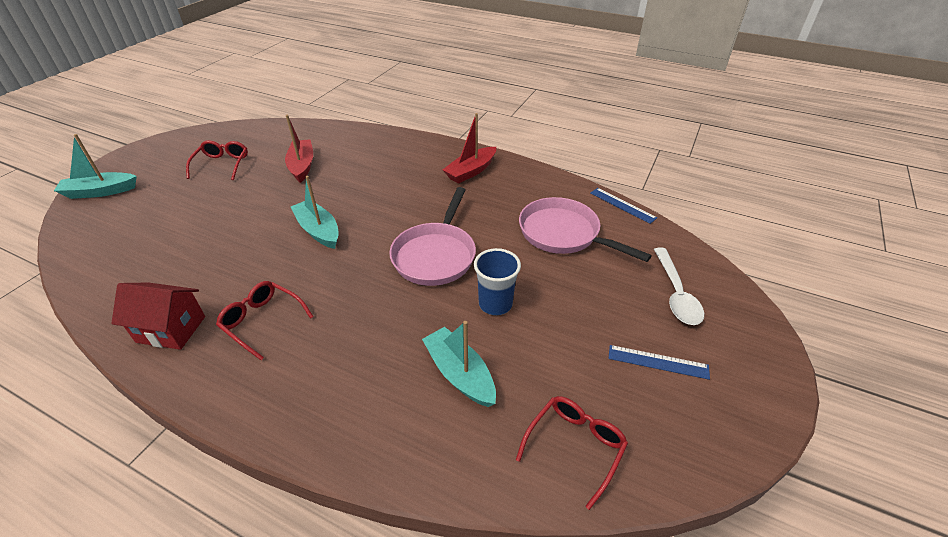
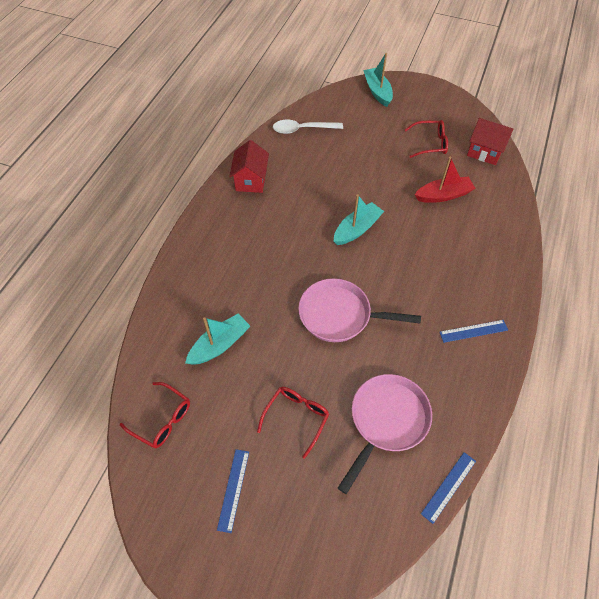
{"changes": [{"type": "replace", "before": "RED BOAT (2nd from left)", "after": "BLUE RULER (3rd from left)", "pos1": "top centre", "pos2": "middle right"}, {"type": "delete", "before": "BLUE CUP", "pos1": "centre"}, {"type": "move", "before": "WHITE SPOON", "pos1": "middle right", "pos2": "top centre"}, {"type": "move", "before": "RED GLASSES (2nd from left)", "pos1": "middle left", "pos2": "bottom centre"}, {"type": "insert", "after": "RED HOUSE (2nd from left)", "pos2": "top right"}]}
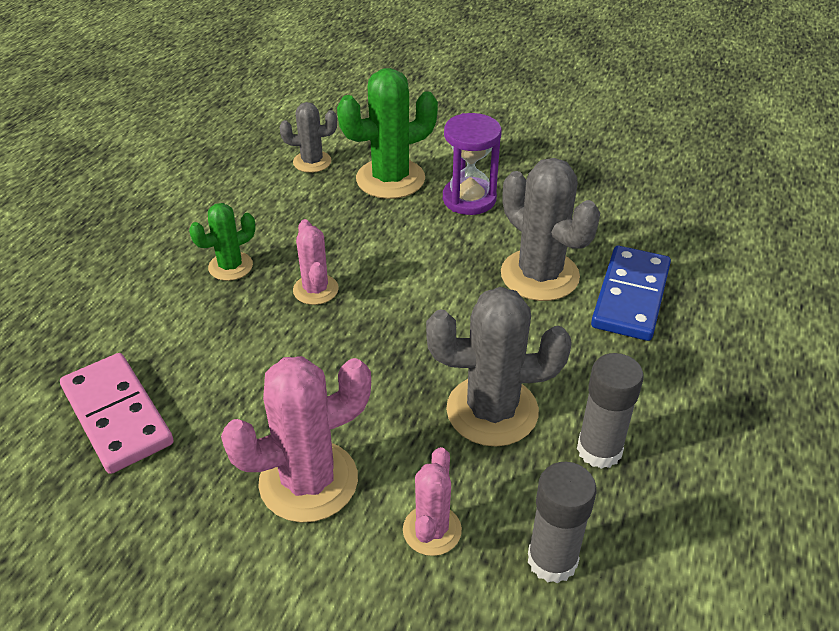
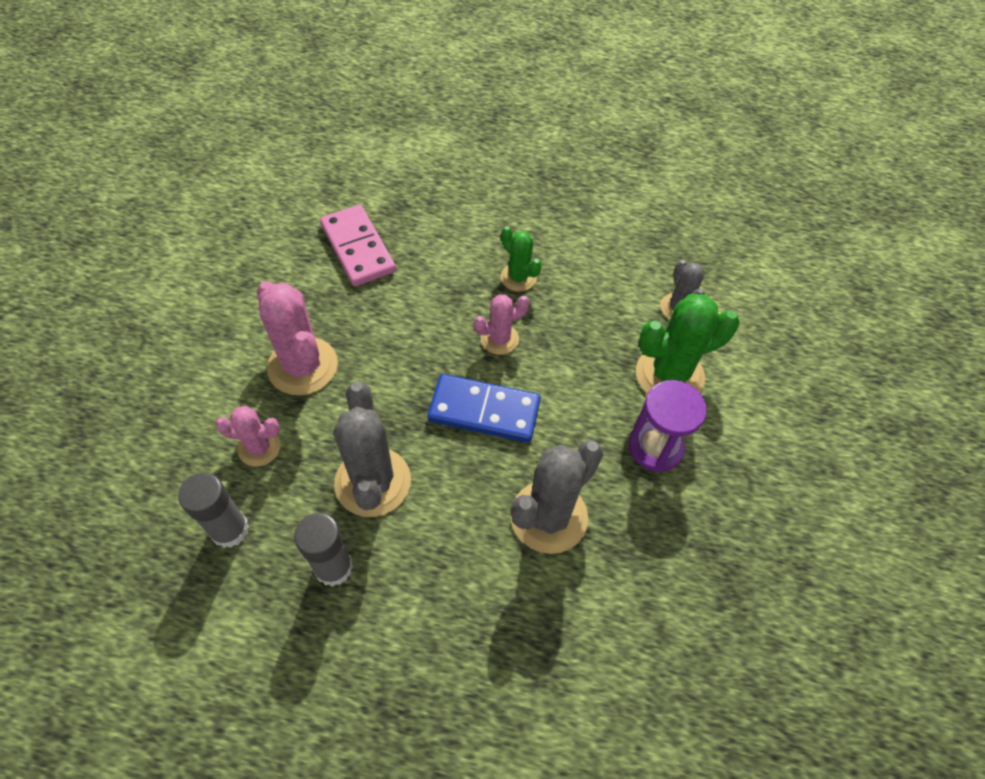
{"changes": [{"type": "rotate", "before": "GREEN CACTUS (2nd from left)", "pos1": "top centre", "pos2": "middle right", "turn": -75}, {"type": "move", "before": "BLUE DOMINO", "pos1": "middle right", "pos2": "centre"}, {"type": "rotate", "before": "PINK DOMINO", "pos1": "middle left", "pos2": "top centre", "turn": -75}]}
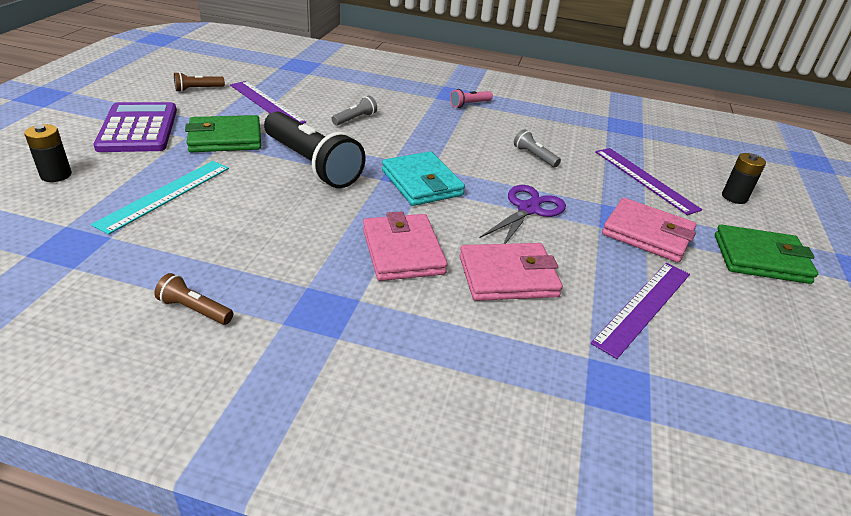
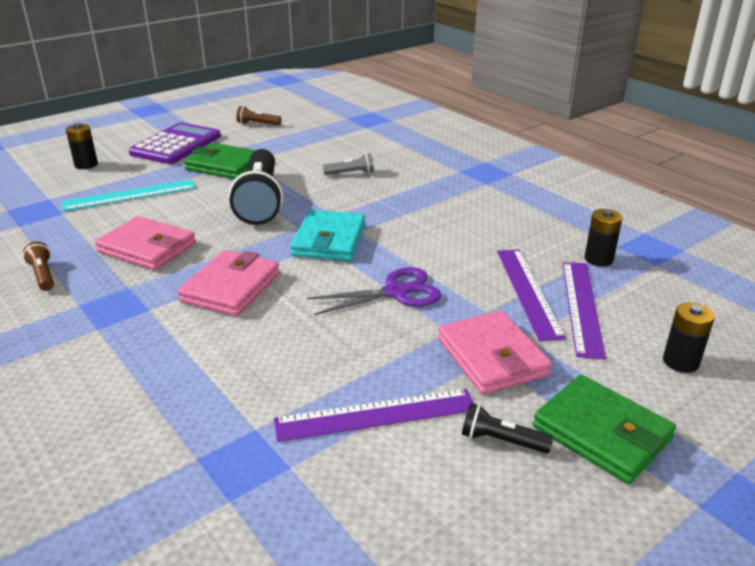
{"changes": [{"type": "move", "before": "PURPLE RULER (1st from left in the first image)", "after": "PURPLE RULER (2nd from left)", "pos1": "top left", "pos2": "middle right"}, {"type": "delete", "before": "PINK FLASHLIGHT", "pos1": "top centre"}, {"type": "delete", "before": "GREY FLASHLIGHT (2nd from left)", "pos1": "top centre"}, {"type": "move", "before": "PINK WALLET (2nd from left in the first image)", "after": "PINK WALLET (1st from left)", "pos1": "centre", "pos2": "middle left"}, {"type": "insert", "after": "BLACK BATTERY (2nd from left)", "pos2": "middle right"}, {"type": "insert", "after": "BLACK FLASHLIGHT (2nd from left)", "pos2": "bottom right"}]}
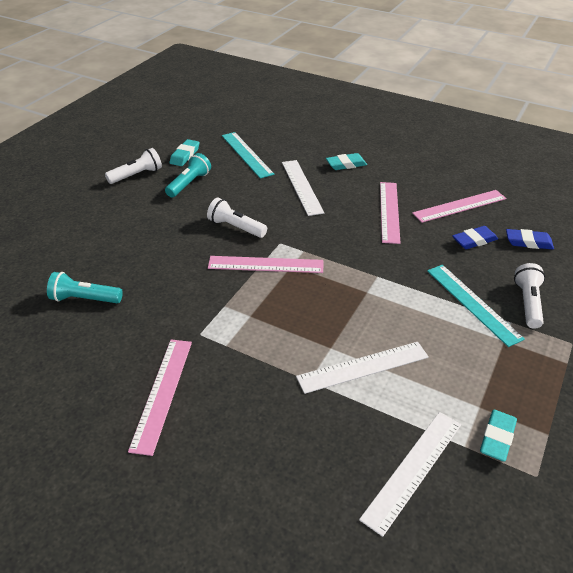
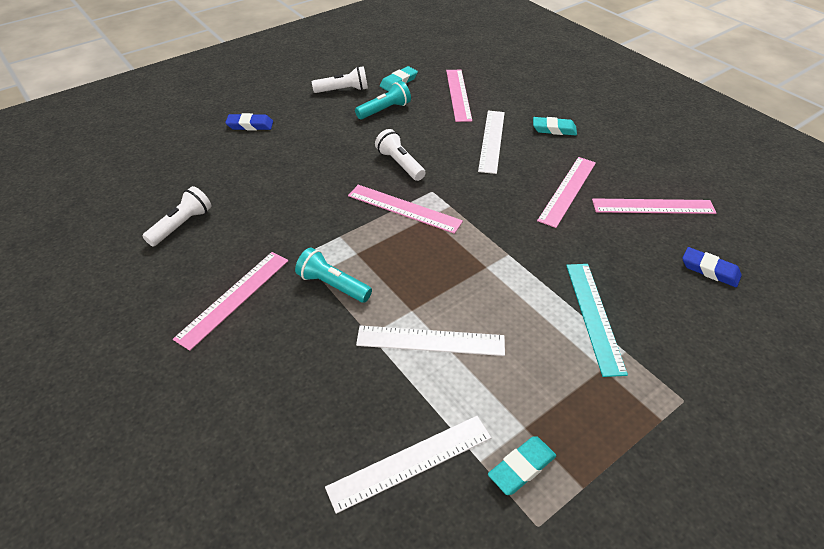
{"changes": [{"type": "recolor", "before": "TURQUOISE RULER (1st from left)", "after": "PINK RULER (3rd from left)", "pos1": "top centre", "pos2": "top centre"}, {"type": "move", "before": "BLUE ERASER (1st from left)", "pos1": "middle right", "pos2": "top left"}, {"type": "move", "before": "WHITE FLASHLIGHT (3rd from left in the first image)", "after": "WHITE FLASHLIGHT (1st from left)", "pos1": "middle right", "pos2": "middle left"}, {"type": "move", "before": "TURQUOISE FLASHLIGHT (1st from left)", "pos1": "middle left", "pos2": "centre"}]}
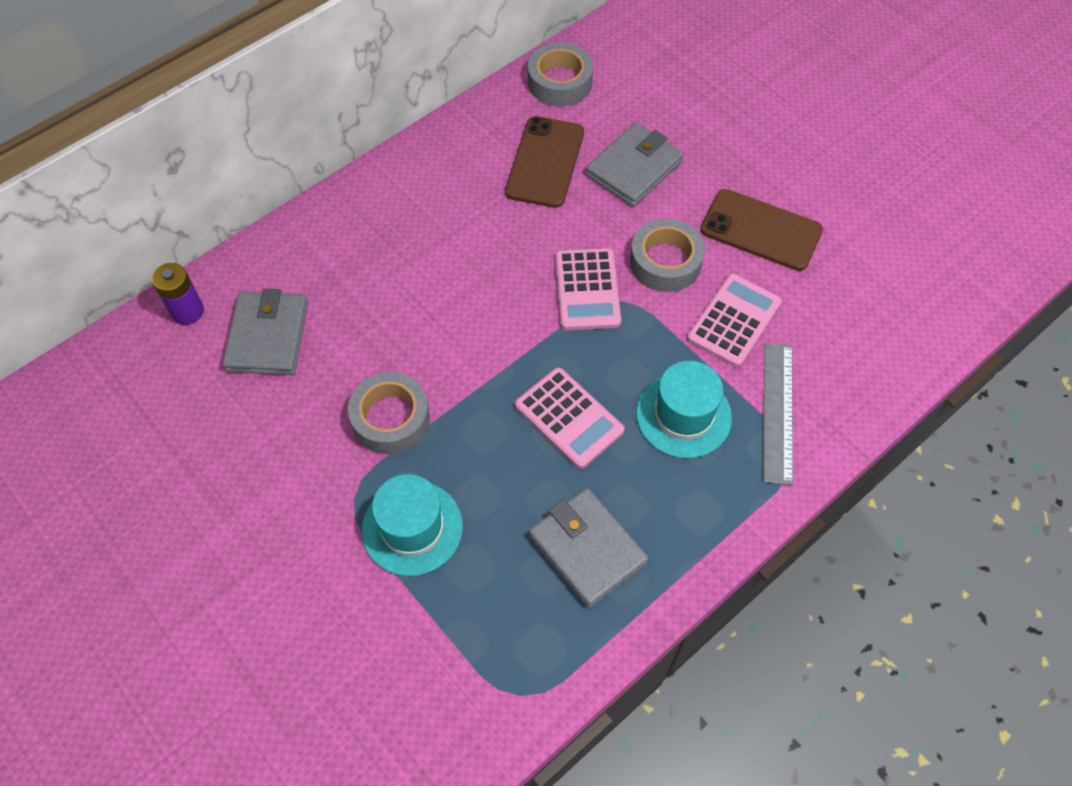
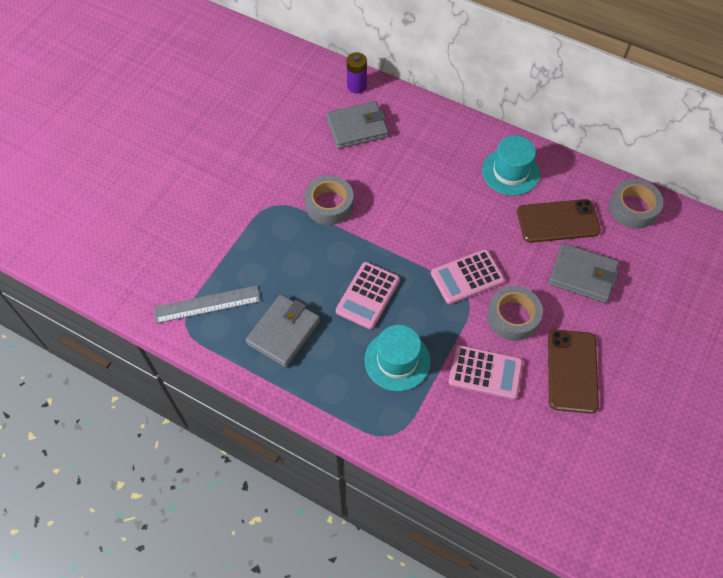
{"changes": [{"type": "move", "before": "GREY RULER", "pos1": "middle right", "pos2": "middle left"}, {"type": "move", "before": "TURQUOISE HAT (1st from left in the first image)", "after": "TURQUOISE HAT (2nd from left)", "pos1": "bottom centre", "pos2": "top right"}]}
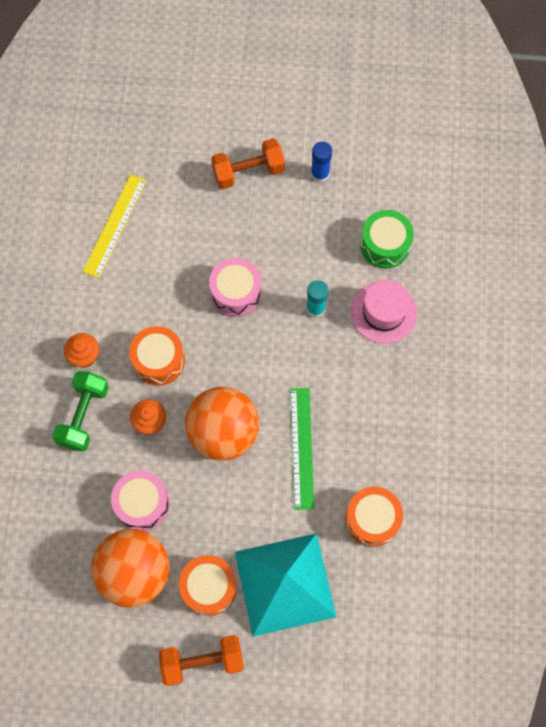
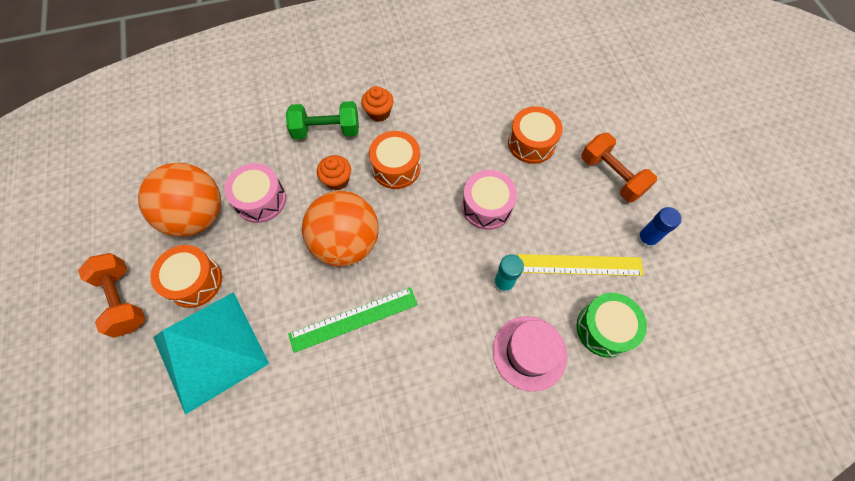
{"changes": [{"type": "move", "before": "YELLOW RULER", "pos1": "top left", "pos2": "middle right"}, {"type": "move", "before": "ORANGE DRUM (3rd from left)", "pos1": "bottom right", "pos2": "top centre"}]}
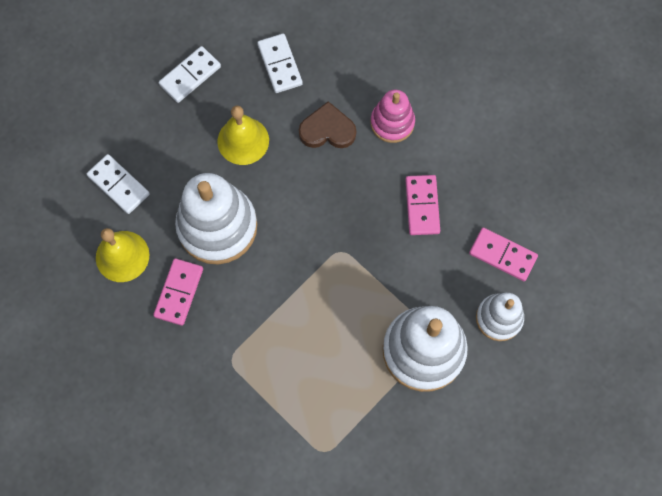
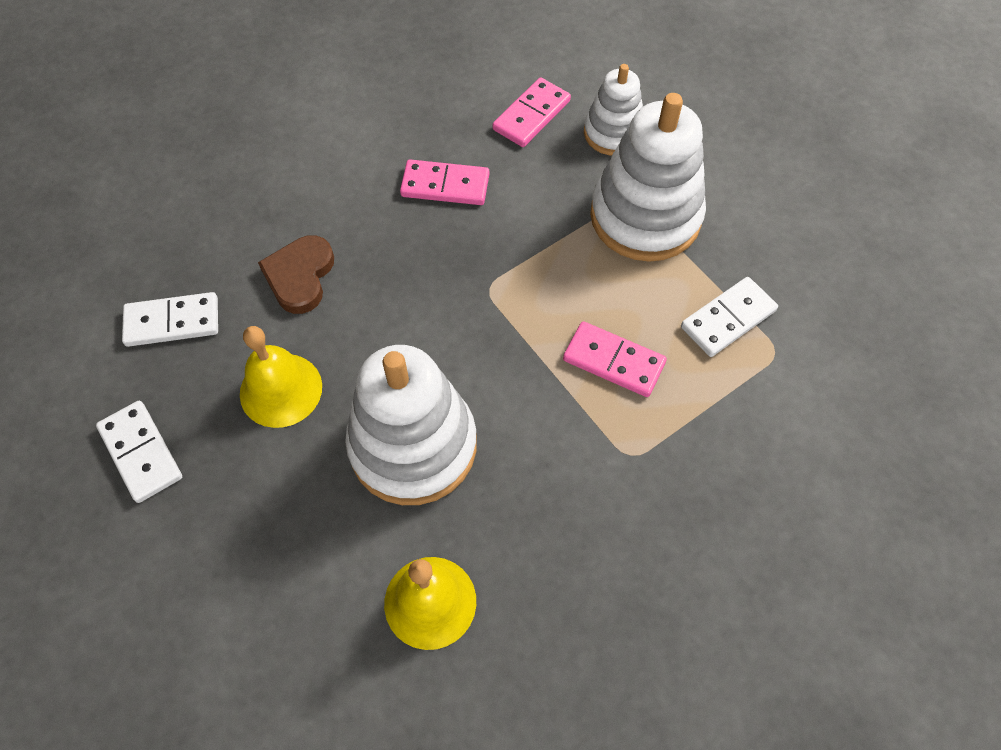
{"changes": [{"type": "delete", "before": "PINK STACKING TOY", "pos1": "top centre"}, {"type": "move", "before": "WHITE DOMINO (1st from left in the first image)", "after": "WHITE DOMINO (3rd from left)", "pos1": "middle left", "pos2": "middle right"}, {"type": "move", "before": "PINK DOMINO (1st from left in the first image)", "after": "PINK DOMINO (3rd from left)", "pos1": "middle left", "pos2": "centre"}]}
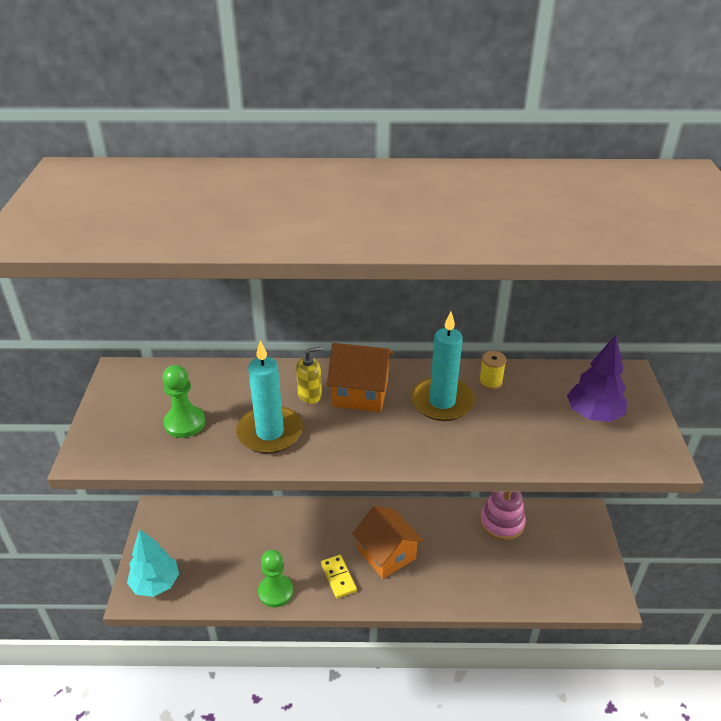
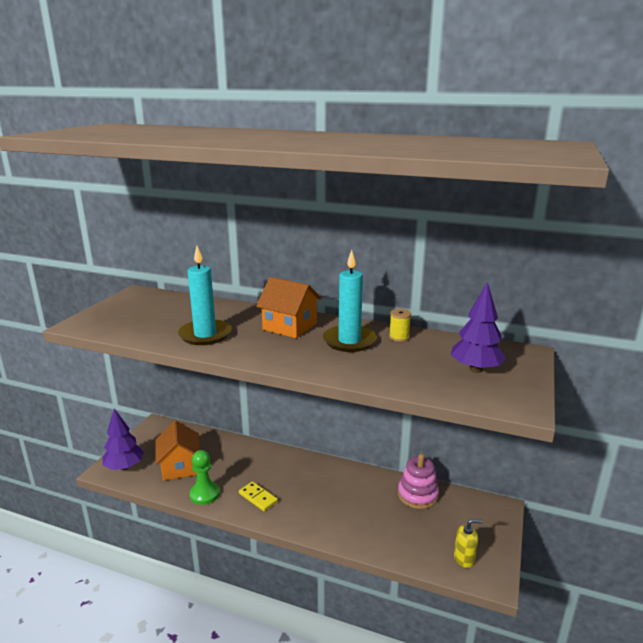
{"changes": [{"type": "move", "before": "YELLOW SOAP DISPENSER", "pos1": "centre", "pos2": "bottom right"}, {"type": "delete", "before": "GREEN PAWN (1st from left)", "pos1": "middle left"}, {"type": "move", "before": "ORANGE HOUSE (2nd from left in the first image)", "after": "ORANGE HOUSE (1st from left)", "pos1": "bottom centre", "pos2": "bottom left"}, {"type": "recolor", "before": "TURQUOISE TREE", "after": "PURPLE TREE (1st from left)", "pos1": "bottom left", "pos2": "bottom left"}, {"type": "rotate", "before": "YELLOW DOMINO", "pos1": "bottom centre", "pos2": "bottom centre", "turn": -45}]}
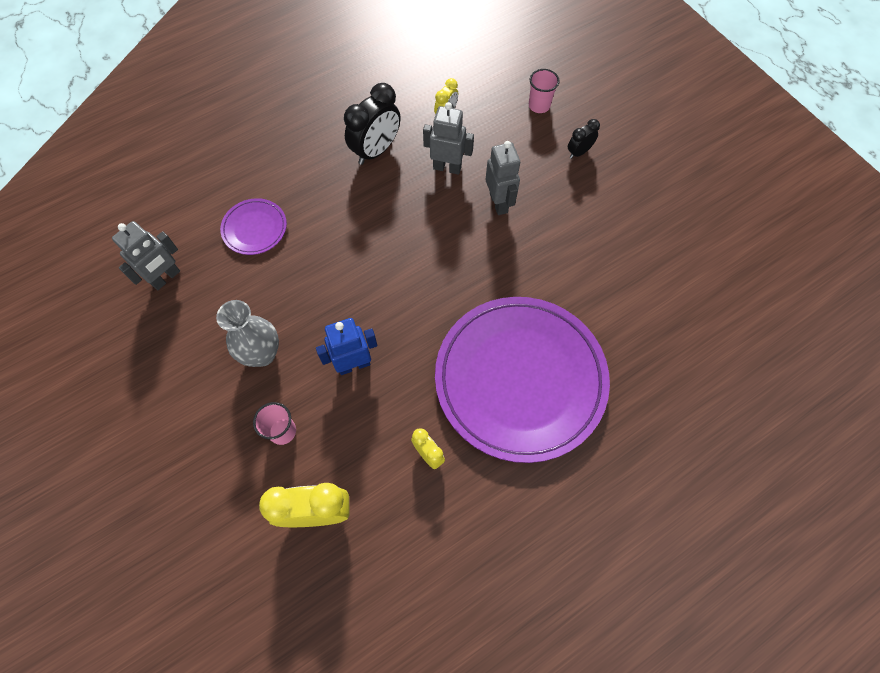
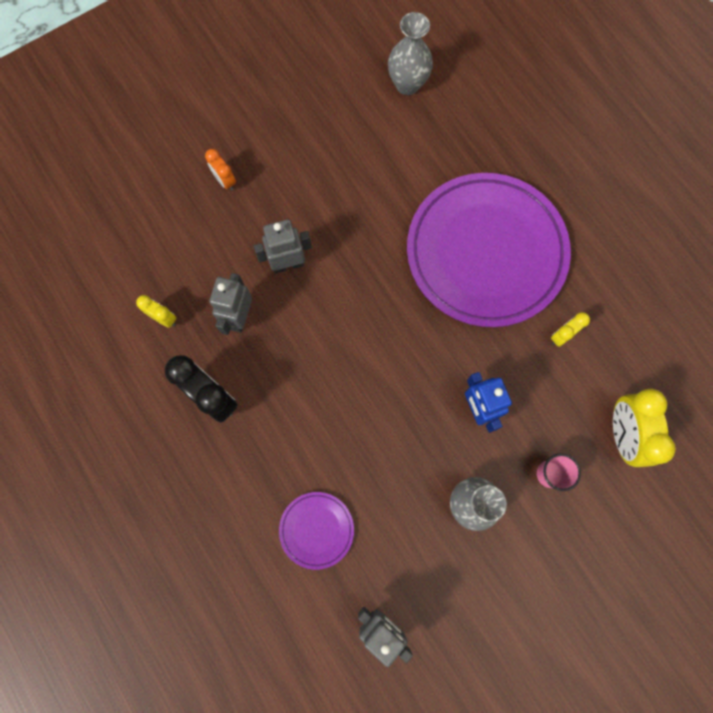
{"changes": [{"type": "delete", "before": "PINK CUP (2nd from left)", "pos1": "top centre"}, {"type": "recolor", "before": "BLACK CLOCK (2nd from left)", "after": "ORANGE CLOCK", "pos1": "top centre", "pos2": "top left"}, {"type": "insert", "after": "GREY VASE (1st from left)", "pos2": "top centre"}]}
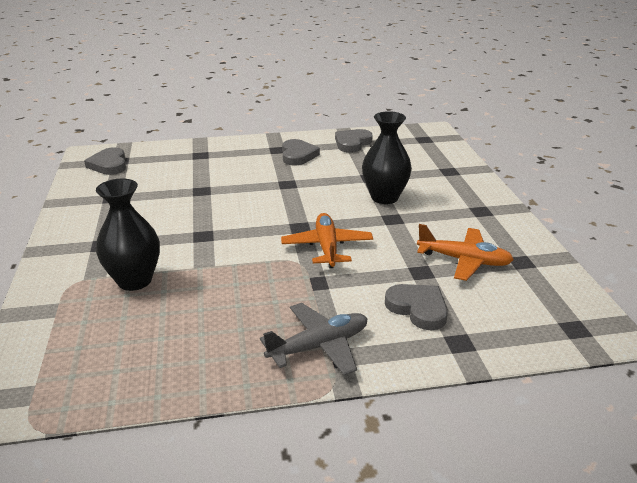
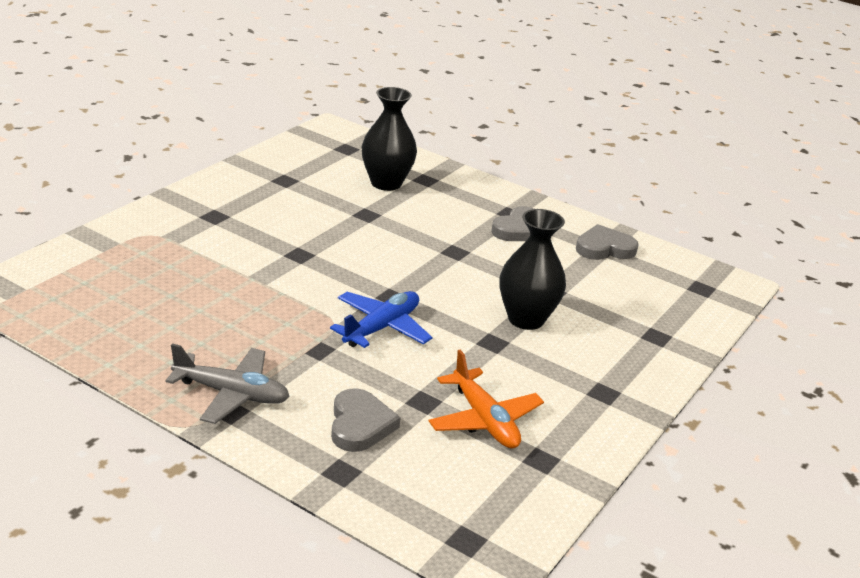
{"changes": [{"type": "delete", "before": "GREY HEART (1st from left)", "pos1": "middle left"}, {"type": "move", "before": "BLACK VASE (1st from left)", "pos1": "middle left", "pos2": "top centre"}, {"type": "recolor", "before": "ORANGE PLANE (1st from left)", "after": "BLUE PLANE", "pos1": "centre", "pos2": "centre"}]}
